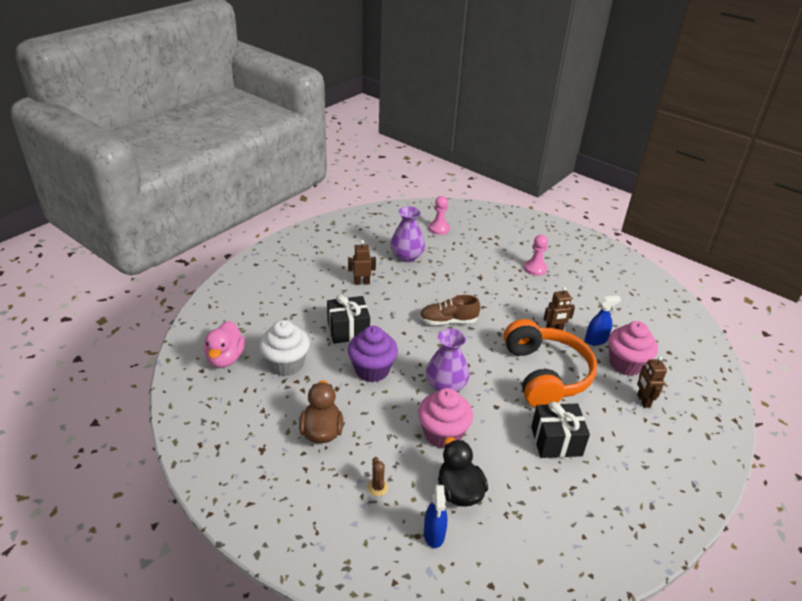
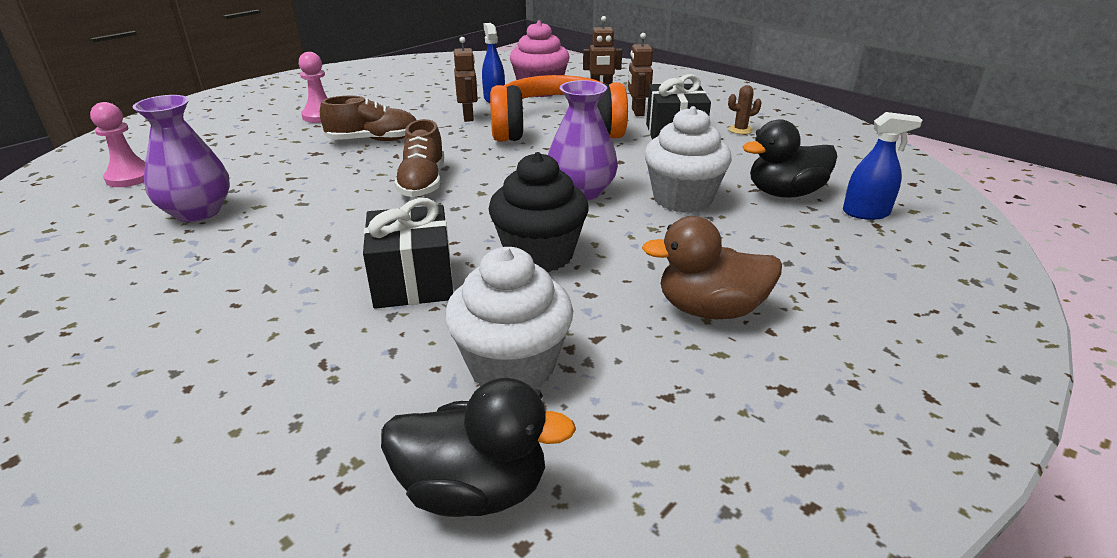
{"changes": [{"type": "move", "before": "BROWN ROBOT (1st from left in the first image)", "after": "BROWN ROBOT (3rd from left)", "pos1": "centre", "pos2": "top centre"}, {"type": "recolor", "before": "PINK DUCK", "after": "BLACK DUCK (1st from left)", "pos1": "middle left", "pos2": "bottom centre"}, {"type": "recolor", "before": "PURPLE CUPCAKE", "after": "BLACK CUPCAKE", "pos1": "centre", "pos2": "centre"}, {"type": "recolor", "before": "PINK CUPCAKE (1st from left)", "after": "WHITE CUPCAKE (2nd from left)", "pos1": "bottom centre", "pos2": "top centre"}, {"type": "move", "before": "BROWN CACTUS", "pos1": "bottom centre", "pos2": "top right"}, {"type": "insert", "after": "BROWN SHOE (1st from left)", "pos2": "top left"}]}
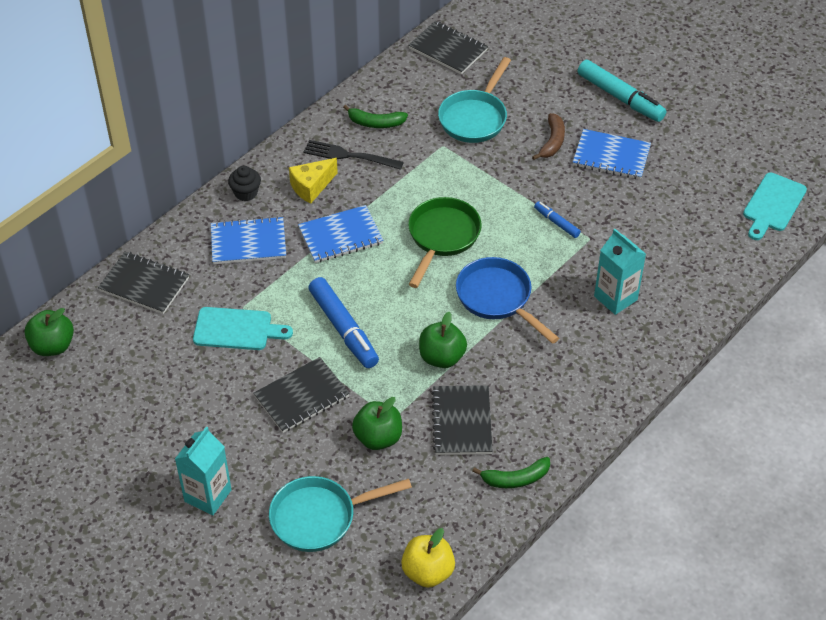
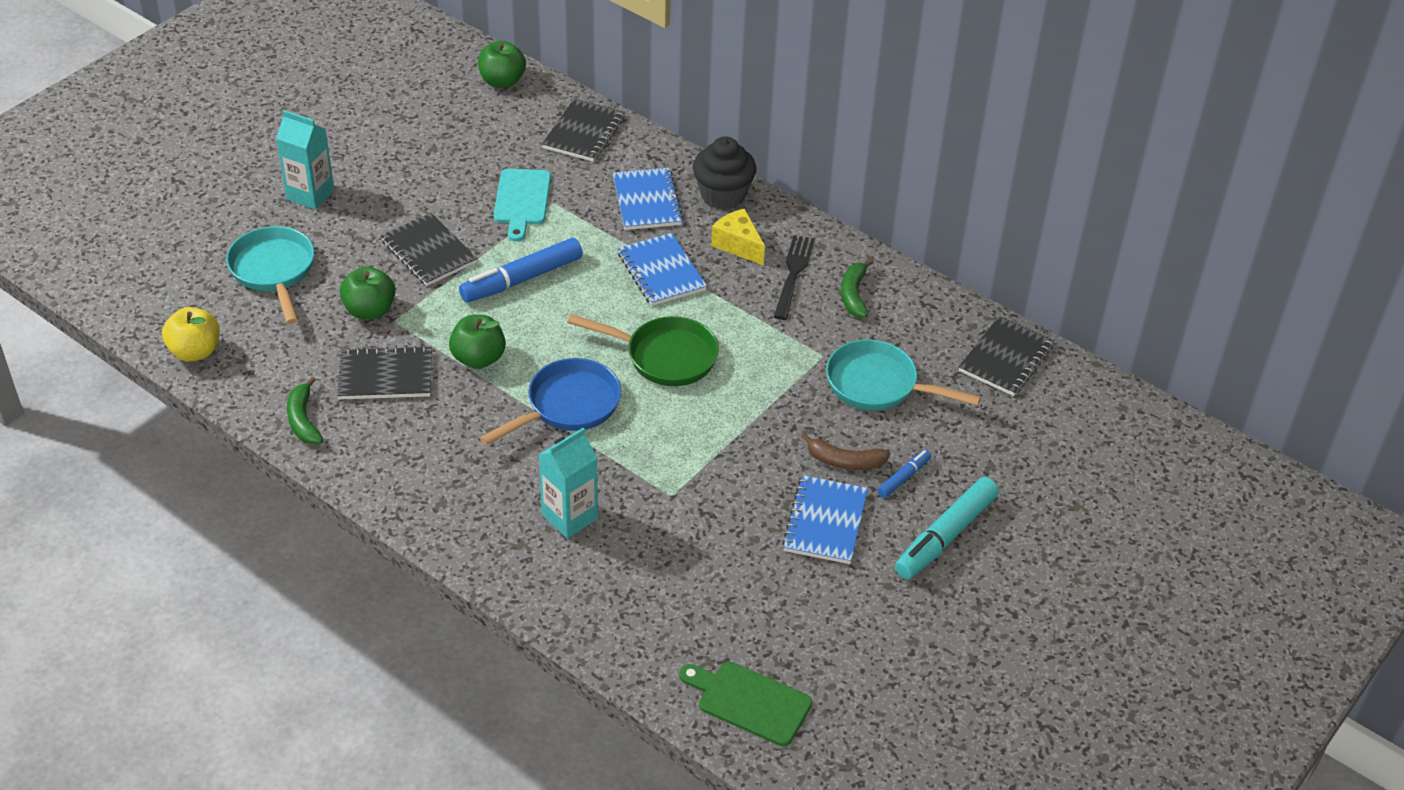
{"changes": [{"type": "resize", "before": "BLACK CUPCAKE", "pos1": "top left", "pos2": "top centre", "scale": 1.68}, {"type": "recolor", "before": "TURQUOISE CUTTING BOARD (2nd from left)", "after": "GREEN CUTTING BOARD", "pos1": "top right", "pos2": "bottom centre"}, {"type": "move", "before": "BLUE MARKER (2nd from left)", "pos1": "middle right", "pos2": "centre"}]}
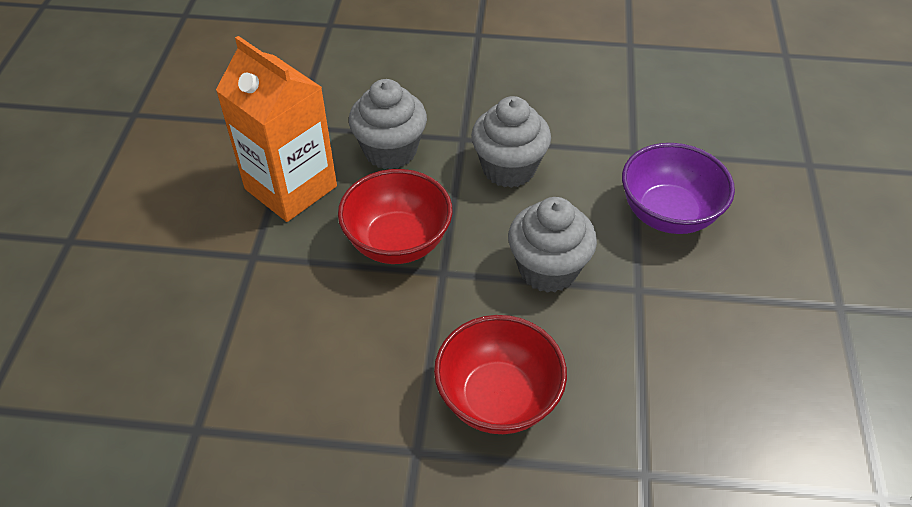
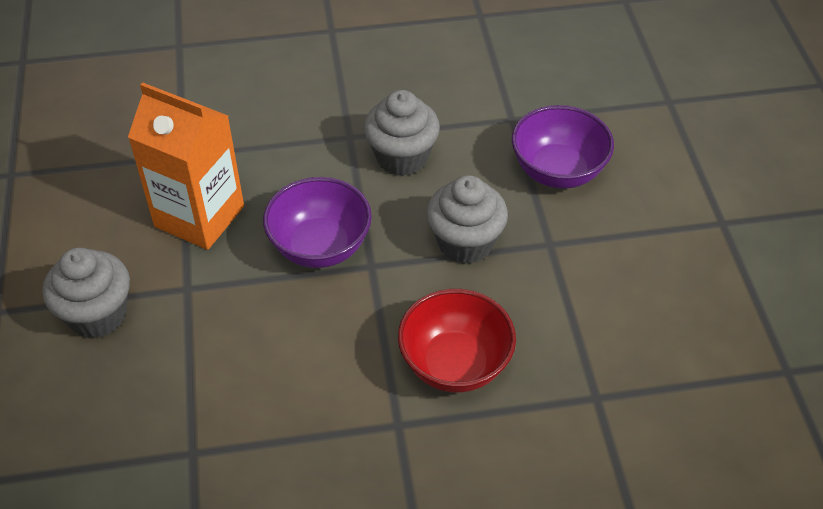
{"changes": [{"type": "move", "before": "GREY CUPCAKE (1st from left)", "pos1": "top centre", "pos2": "middle left"}, {"type": "recolor", "before": "RED BOWL (1st from left)", "after": "PURPLE BOWL (1st from left)", "pos1": "centre", "pos2": "centre"}]}
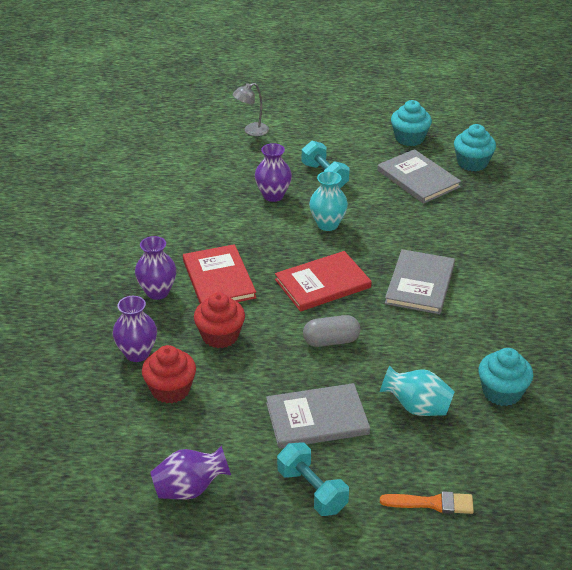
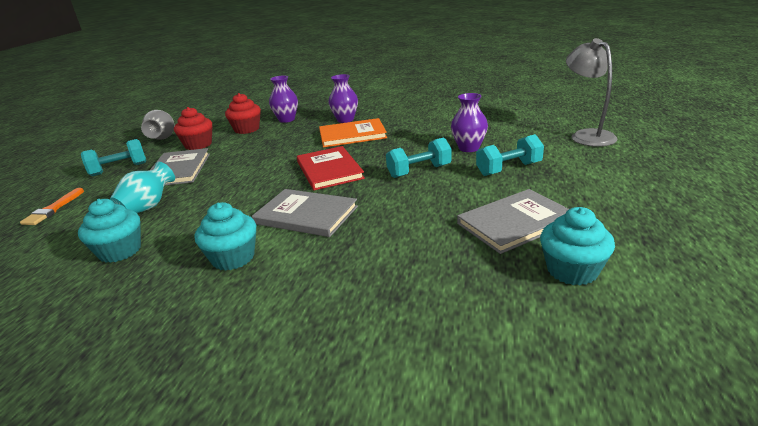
{"changes": [{"type": "resize", "before": "GREY LAMP", "pos1": "top centre", "pos2": "top right", "scale": 1.62}, {"type": "move", "before": "TURQUOISE CUPCAKE (1st from left in the first image)", "after": "TURQUOISE CUPCAKE (2nd from left)", "pos1": "top right", "pos2": "middle left"}, {"type": "replace", "before": "TURQUOISE VASE (1st from left)", "after": "TURQUOISE DUMBBELL (2nd from left)", "pos1": "centre", "pos2": "centre"}, {"type": "recolor", "before": "RED BOOK (1st from left)", "after": "ORANGE BOOK", "pos1": "centre", "pos2": "top centre"}, {"type": "move", "before": "RED CUPCAKE (2nd from left in the first image)", "after": "RED CUPCAKE (1st from left)", "pos1": "centre", "pos2": "top left"}, {"type": "delete", "before": "GREY CAPSULE", "pos1": "centre"}, {"type": "recolor", "before": "PURPLE VASE (3rd from left)", "after": "GREY VASE", "pos1": "bottom left", "pos2": "top left"}]}
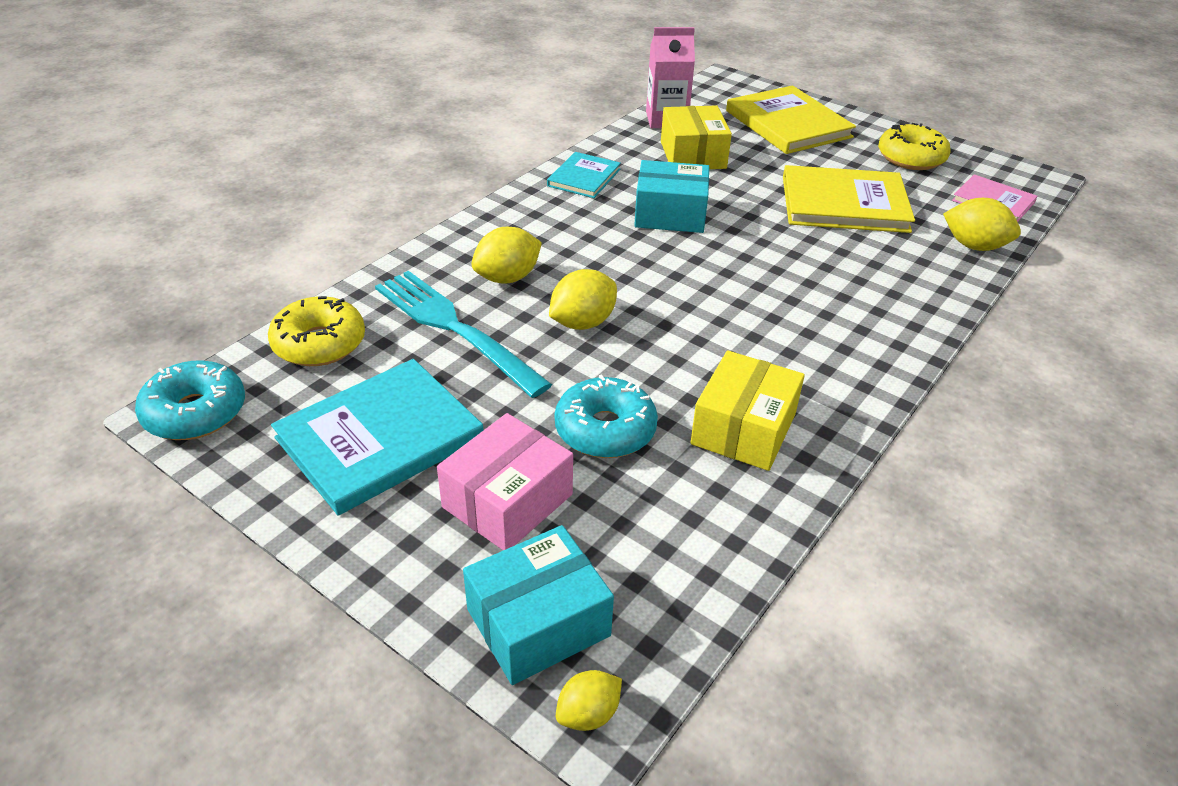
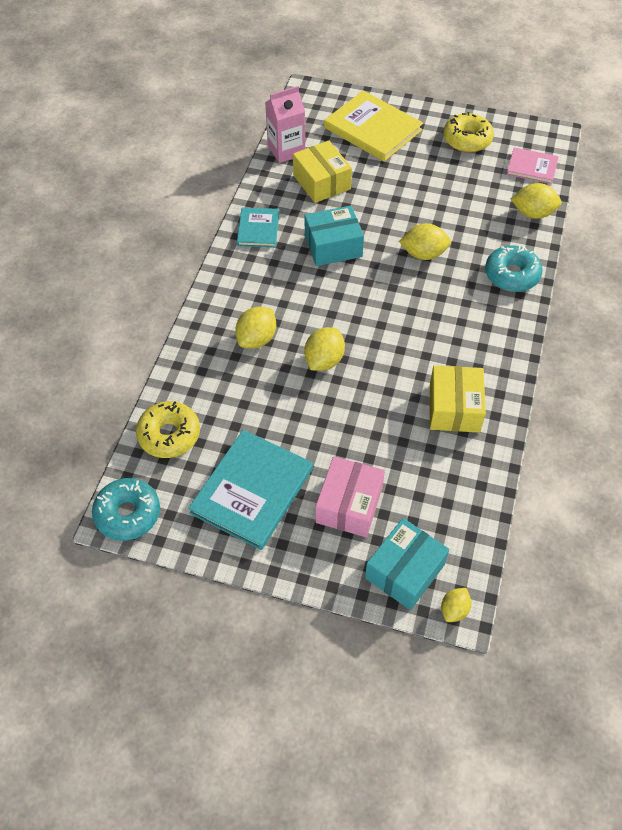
{"changes": [{"type": "delete", "before": "YELLOW BOOK (2nd from left)", "pos1": "top right"}, {"type": "delete", "before": "TURQUOISE FORK", "pos1": "centre"}, {"type": "move", "before": "TURQUOISE DONUT (2nd from left)", "pos1": "centre", "pos2": "top right"}, {"type": "insert", "after": "YELLOW LEMON (3rd from left)", "pos2": "top right"}]}
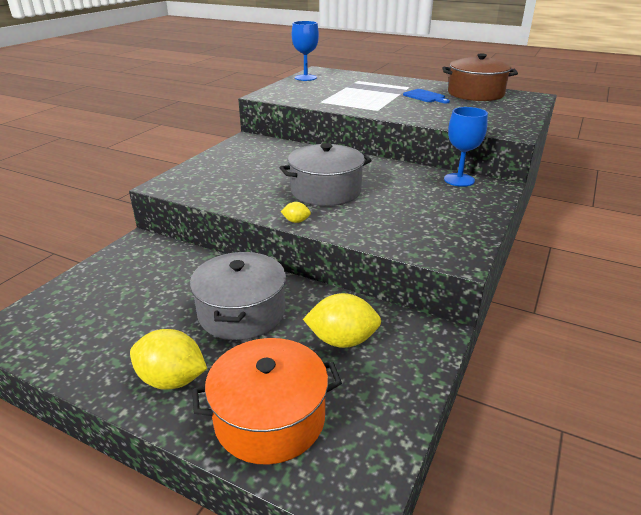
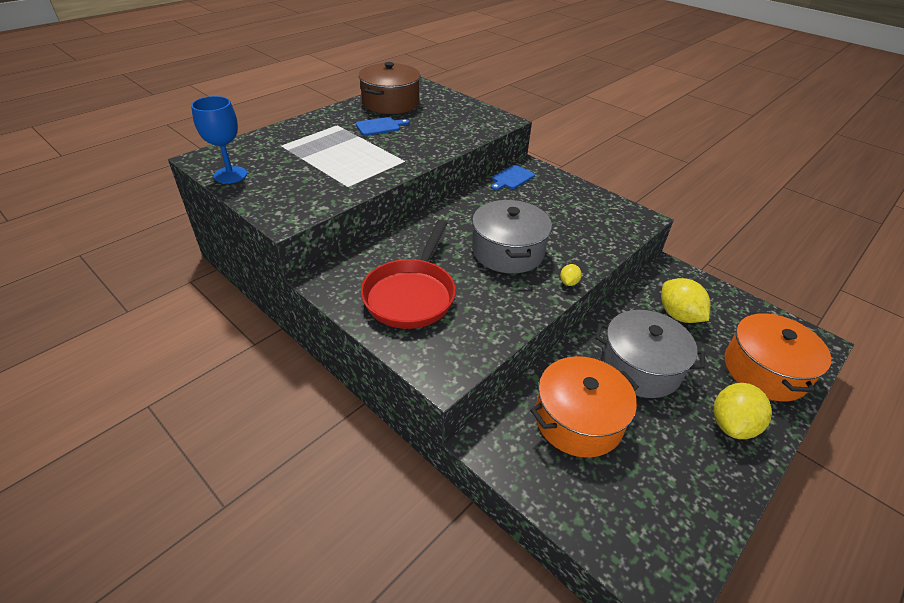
{"changes": [{"type": "replace", "before": "BLUE GOBLET (2nd from left)", "after": "BLUE CUTTING BOARD (2nd from left)", "pos1": "top right", "pos2": "top centre"}, {"type": "rotate", "before": "YELLOW LEMON (3rd from left in the first image)", "pos1": "centre", "pos2": "middle right", "turn": -45}, {"type": "insert", "after": "RED PAN", "pos2": "centre"}, {"type": "insert", "after": "ORANGE POT (1st from left)", "pos2": "bottom centre"}]}
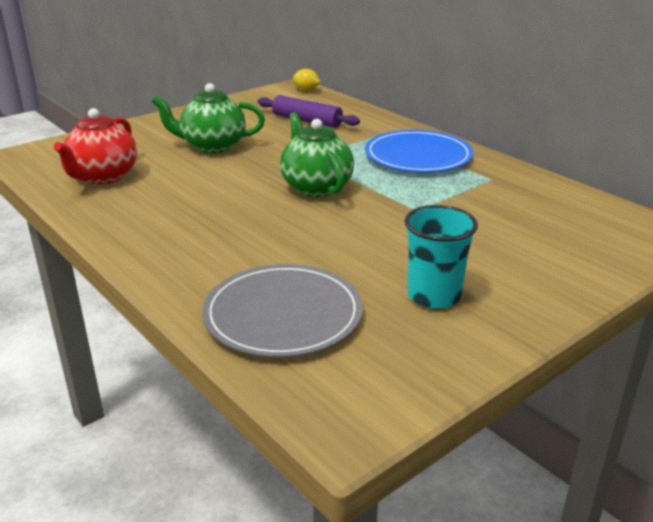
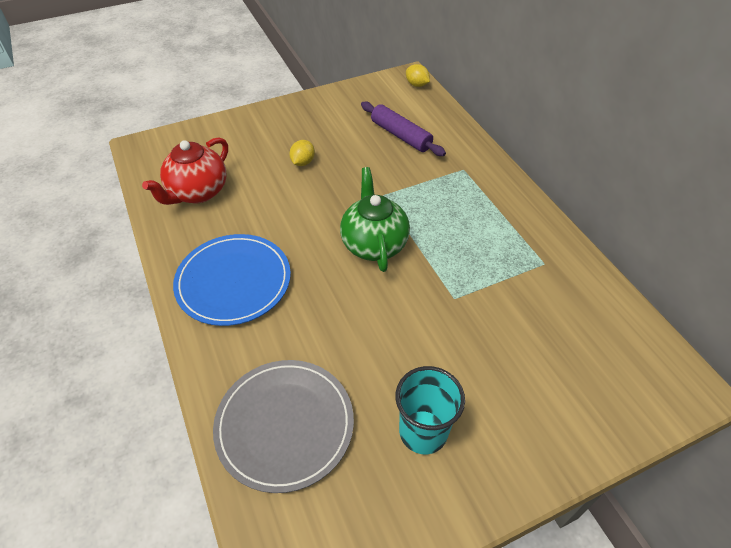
{"changes": [{"type": "replace", "before": "GREEN TEAPOT (1st from left)", "after": "YELLOW LEMON (1st from left)", "pos1": "top left", "pos2": "top centre"}, {"type": "move", "before": "BLUE PLATE", "pos1": "top centre", "pos2": "middle left"}]}
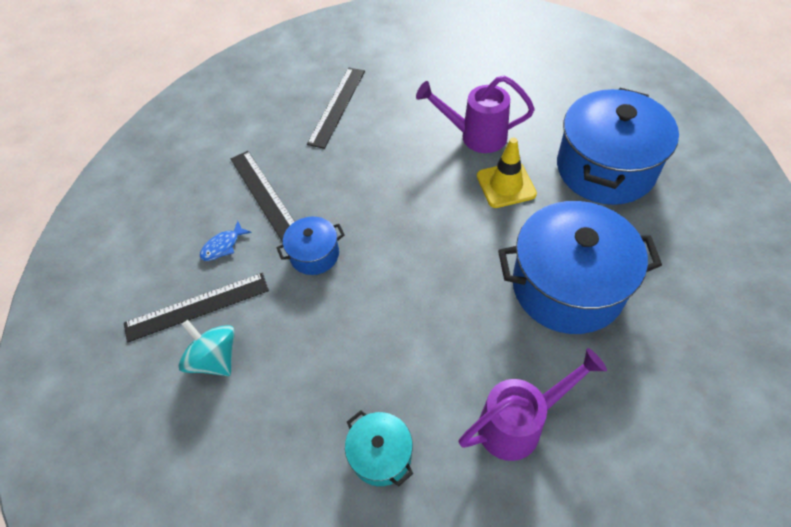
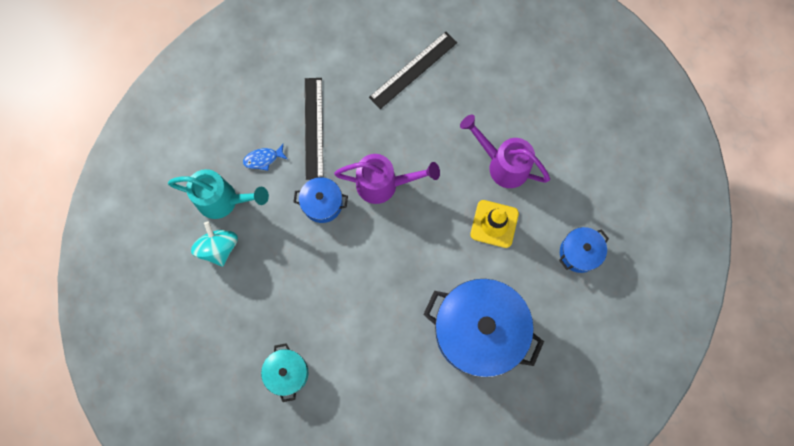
{"changes": [{"type": "resize", "before": "BLUE POT (3rd from left)", "pos1": "top right", "pos2": "middle right", "scale": 0.48}, {"type": "replace", "before": "BLACK RULER (1st from left)", "after": "TURQUOISE WATERING CAN", "pos1": "middle left", "pos2": "middle left"}, {"type": "move", "before": "PURPLE WATERING CAN (2nd from left in the first image)", "after": "PURPLE WATERING CAN (1st from left)", "pos1": "bottom right", "pos2": "centre"}]}
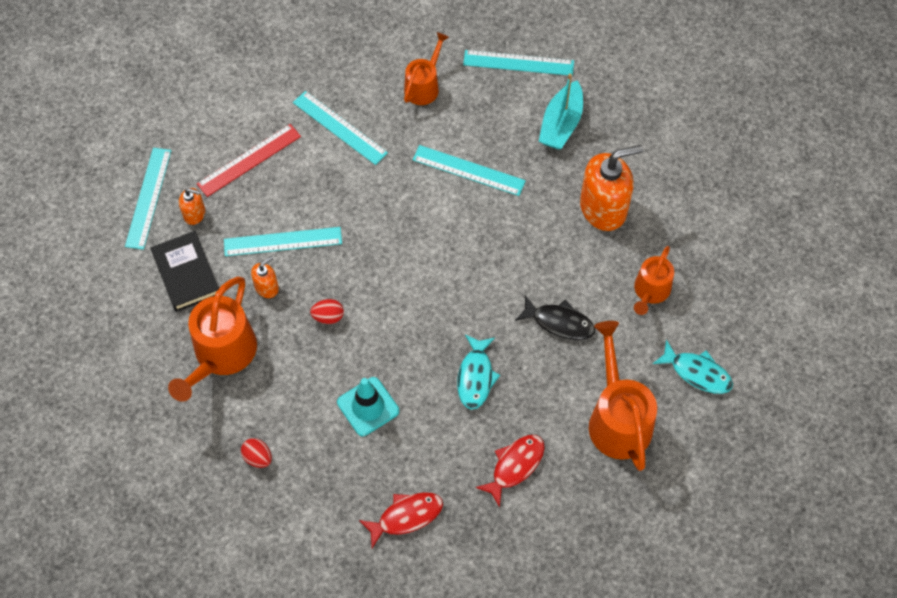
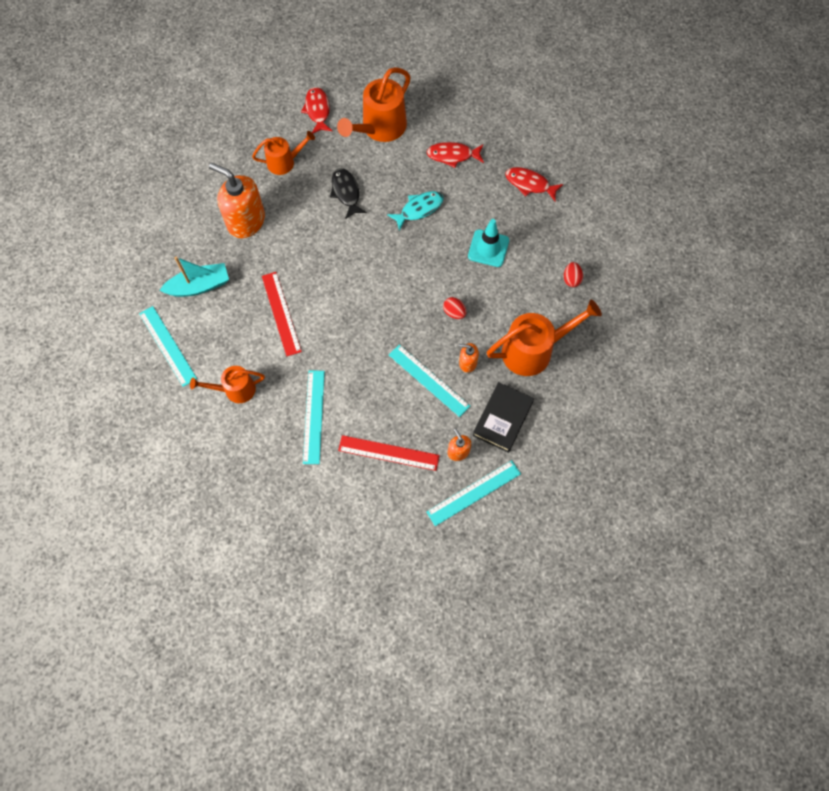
{"changes": [{"type": "recolor", "before": "TURQUOISE RULER (4th from left)", "after": "RED RULER (1st from left)", "pos1": "top centre", "pos2": "centre"}, {"type": "recolor", "before": "TURQUOISE FISH (2nd from left)", "after": "RED FISH (1st from left)", "pos1": "middle right", "pos2": "top centre"}]}
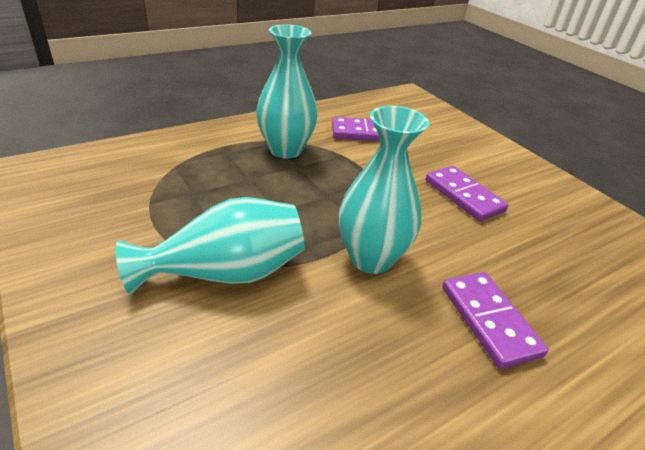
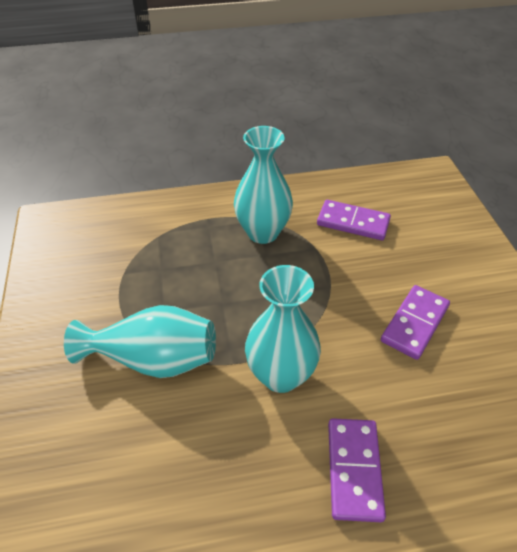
{"changes": [{"type": "rotate", "before": "PURPLE DOMINO (2nd from left in the first image)", "pos1": "middle right", "pos2": "middle right", "turn": 45}]}
